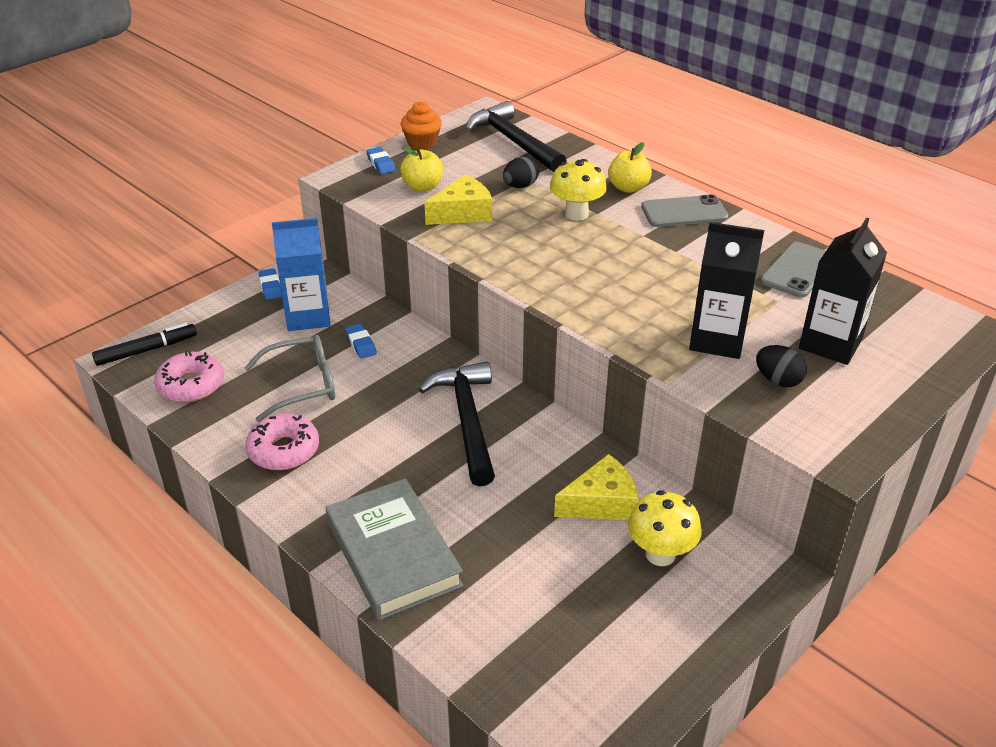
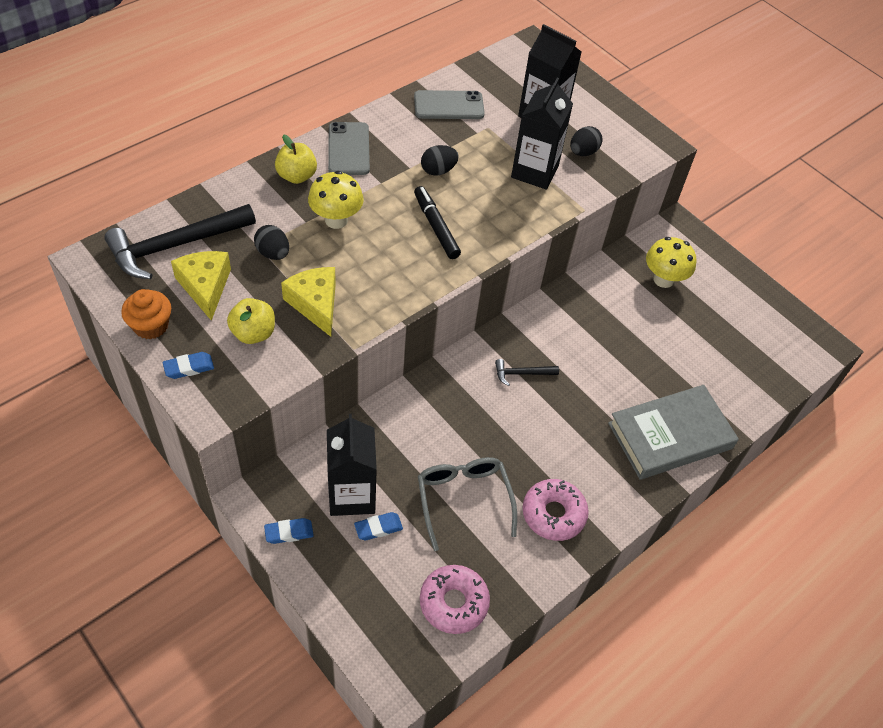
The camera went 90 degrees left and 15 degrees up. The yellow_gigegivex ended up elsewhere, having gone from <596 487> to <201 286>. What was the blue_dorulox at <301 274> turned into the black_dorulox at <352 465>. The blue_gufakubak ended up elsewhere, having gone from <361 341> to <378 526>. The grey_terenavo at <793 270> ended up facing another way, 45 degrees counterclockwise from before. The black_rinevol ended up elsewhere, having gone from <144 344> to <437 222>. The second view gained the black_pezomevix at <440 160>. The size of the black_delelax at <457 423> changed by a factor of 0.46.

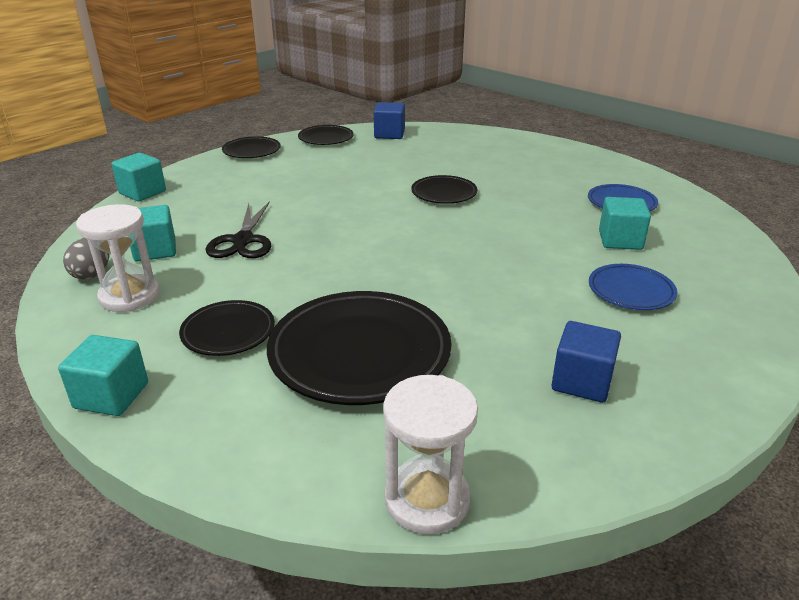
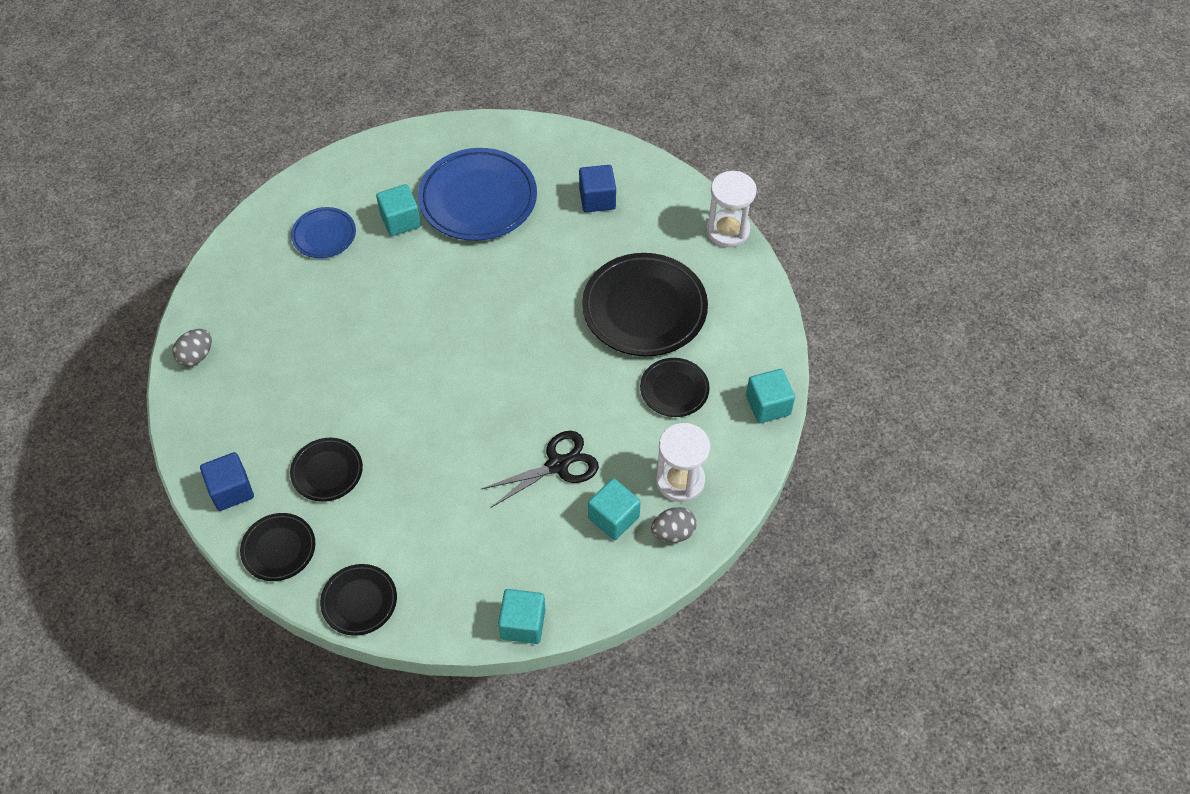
The camera went 120 degrees left and 25 degrees up. The second view gained the grey_pezomevix at <192 348>. The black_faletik ended up elsewhere, having gone from <444 189> to <326 470>. The size of the blue_faletik at <633 287> changed by a factor of 1.88.

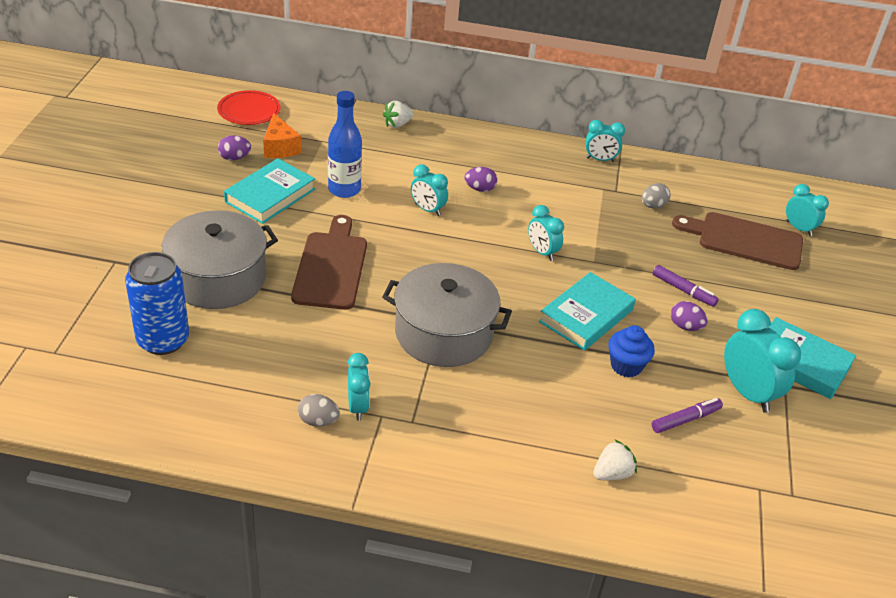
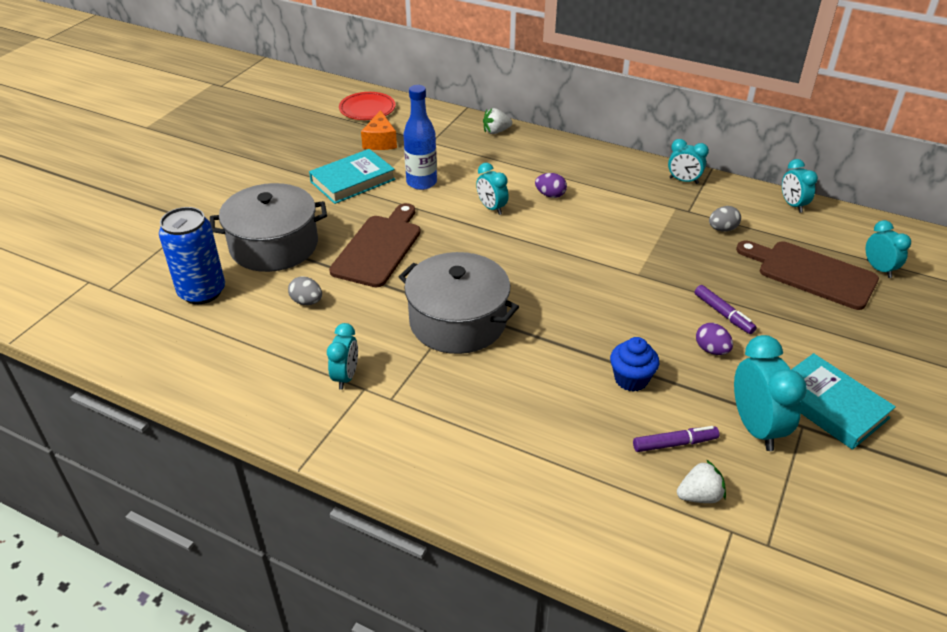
The camera went 20 degrees right and 0 degrees up. The grey_pezomevix ended up elsewhere, having gone from <319 410> to <305 290>. The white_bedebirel ended up elsewhere, having gone from <615 460> to <701 481>. The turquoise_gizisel ended up elsewhere, having gone from <546 233> to <800 186>. The second view lost the purple_pezomevix at <234 148>. The second view lost the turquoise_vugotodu at <587 311>.

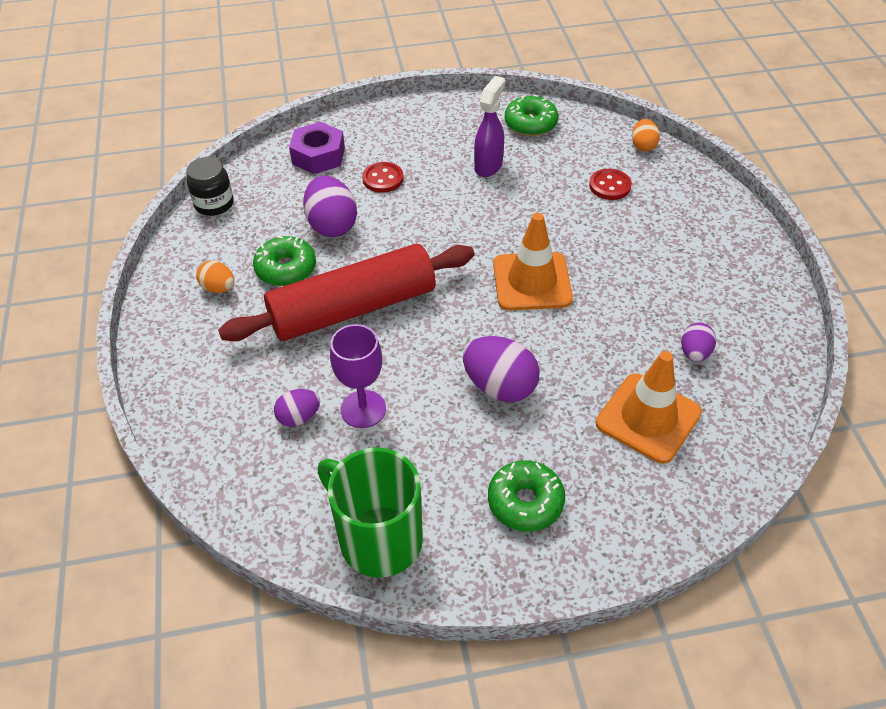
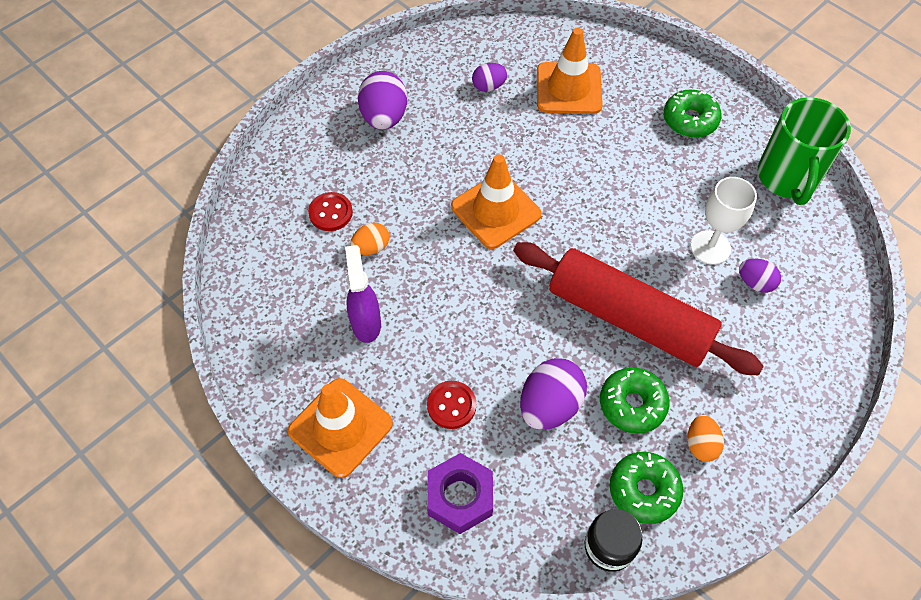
The camera went 125 degrees left and 10 degrees up. The second view gained the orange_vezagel at <340 428>. The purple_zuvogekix at <489 126> ended up facing another way, 90 degrees clockwise from before. The orange_pezomevix ended up elsewhere, having gone from <646 135> to <369 238>. The purple_pezomevix ended up elsewhere, having gone from <501 369> to <382 100>. The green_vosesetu ended up elsewhere, having gone from <531 115> to <646 488>. What was the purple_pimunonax at <358 376> turned into the white_pimunonax at <724 221>.

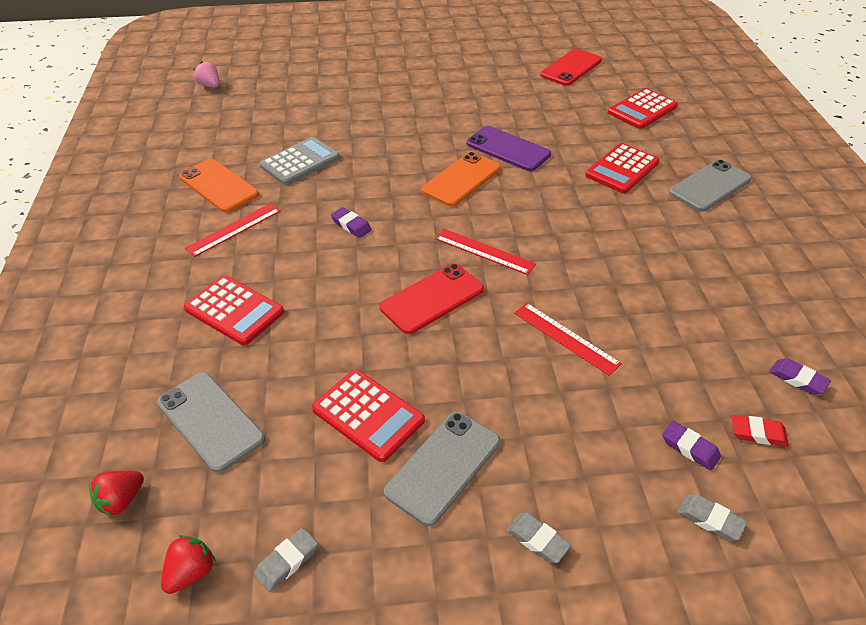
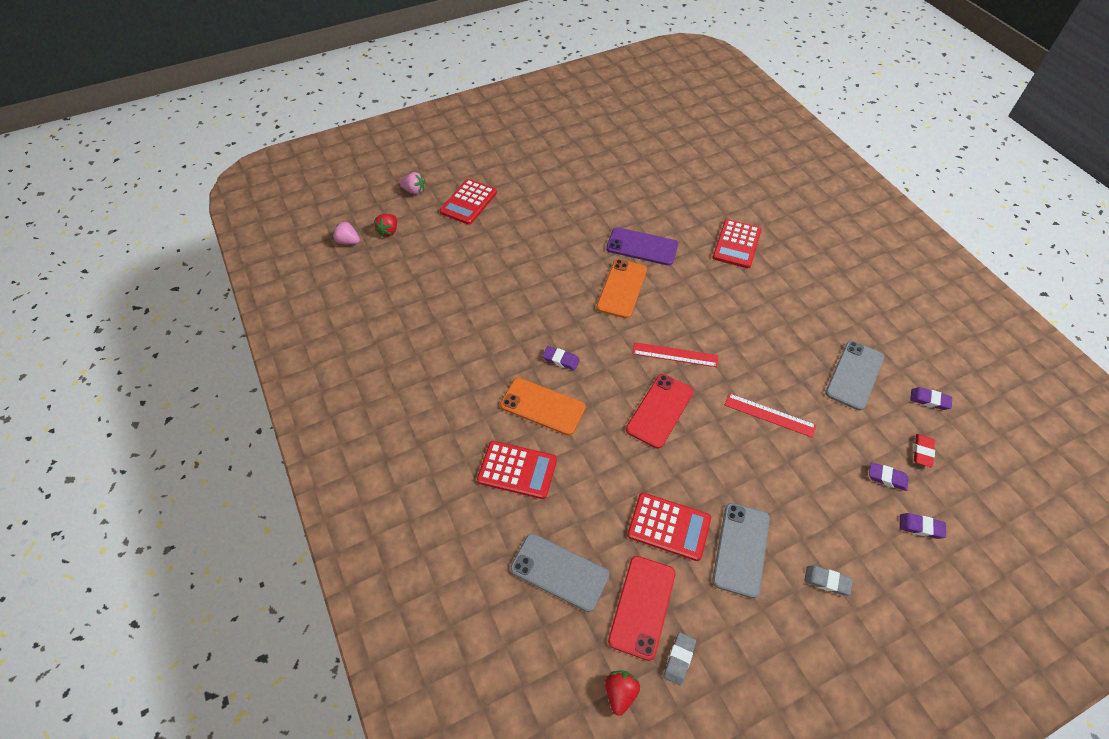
The camera went 20 degrees left and 10 degrees up. The red_bedebirel ended up elsewhere, having gone from <116 493> to <385 225>. The second view gained the pink_bedebirel at <412 183>. The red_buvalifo ended up elsewhere, having gone from <643 108> to <468 202>. The orange_terenavo ended up elsewhere, having gone from <219 185> to <543 406>. The red_terenavo ended up elsewhere, having gone from <571 67> to <642 608>. The grey_terenavo ended up elsewhere, having gone from <710 186> to <854 376>. What was the grey_gufakubak at <712 517> turned into the purple_gufakubak at <923 526>. The red_gufakubak at <760 430> ended up facing another way, 60 degrees counterclockwise from before. The second view lost the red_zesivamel at <233 230>. The second view lost the grey_buvalifo at <299 161>.

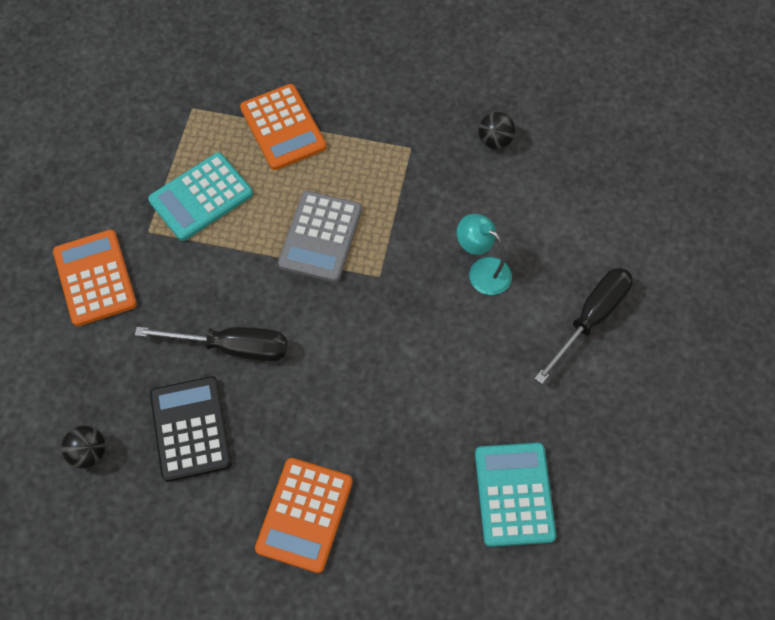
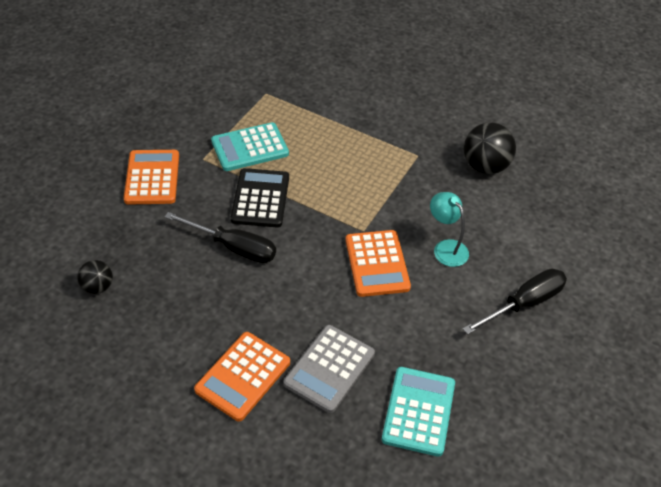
The camera went 15 degrees right and 15 degrees down. The black_buvalifo ended up elsewhere, having gone from <191 429> to <260 197>. The grey_buvalifo ended up elsewhere, having gone from <320 236> to <329 369>. The orange_buvalifo ended up elsewhere, having gone from <283 127> to <378 263>. The size of the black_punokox at <497 130> changed by a factor of 1.73.

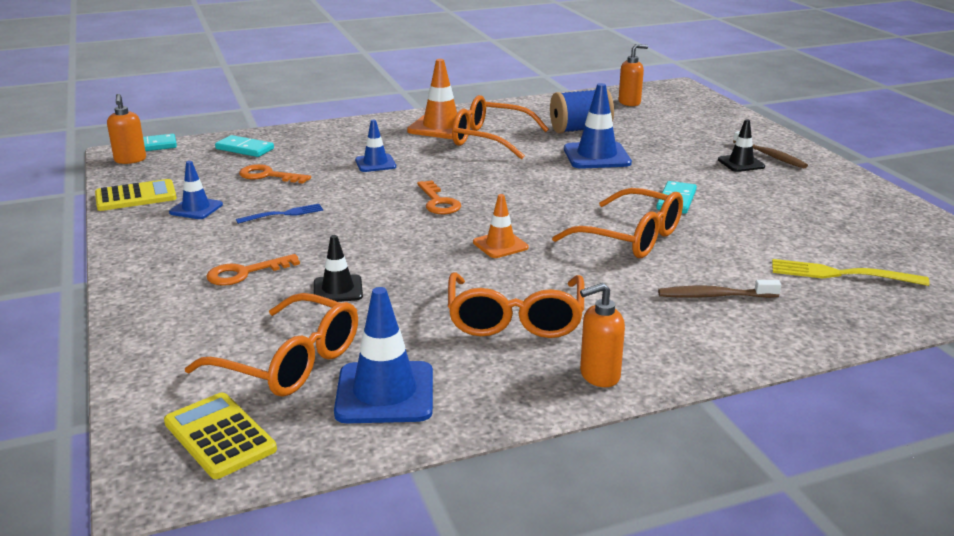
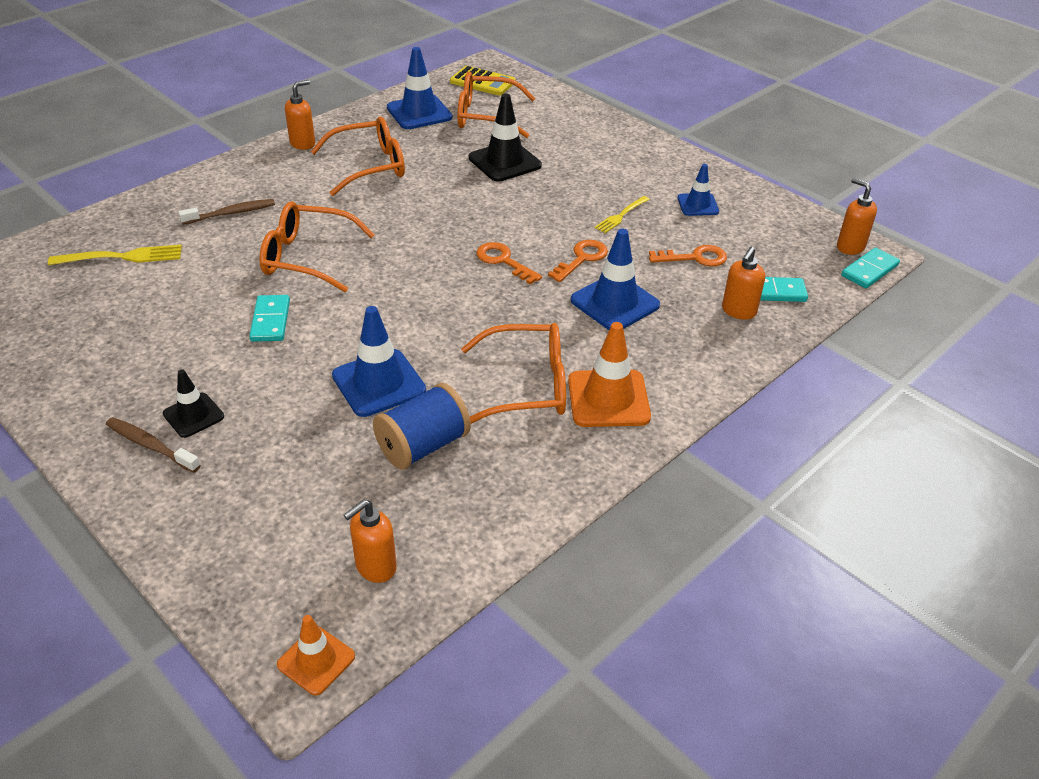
The camera went 155 degrees right and 15 degrees up. The orange_vezagel ended up elsewhere, having gone from <501 226> to <316 655>. The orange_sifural at <516 305> ended up facing another way, 90 degrees clockwise from before. The size of the black_vezagel at <338 268> changed by a factor of 1.66. The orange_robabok ended up elsewhere, having gone from <253 270> to <578 261>. The size of the blue_vezagel at <375 146> changed by a factor of 1.66. What was the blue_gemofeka at <279 214> turned into the yellow_gemofeka at <622 214>. The second view gained the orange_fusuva at <743 283>. The second view lost the yellow_buvalifo at <136 195>.

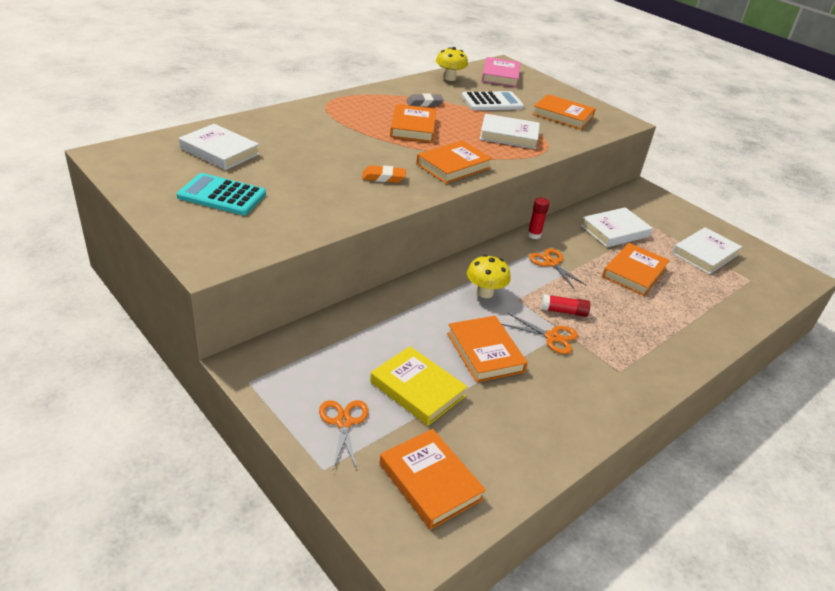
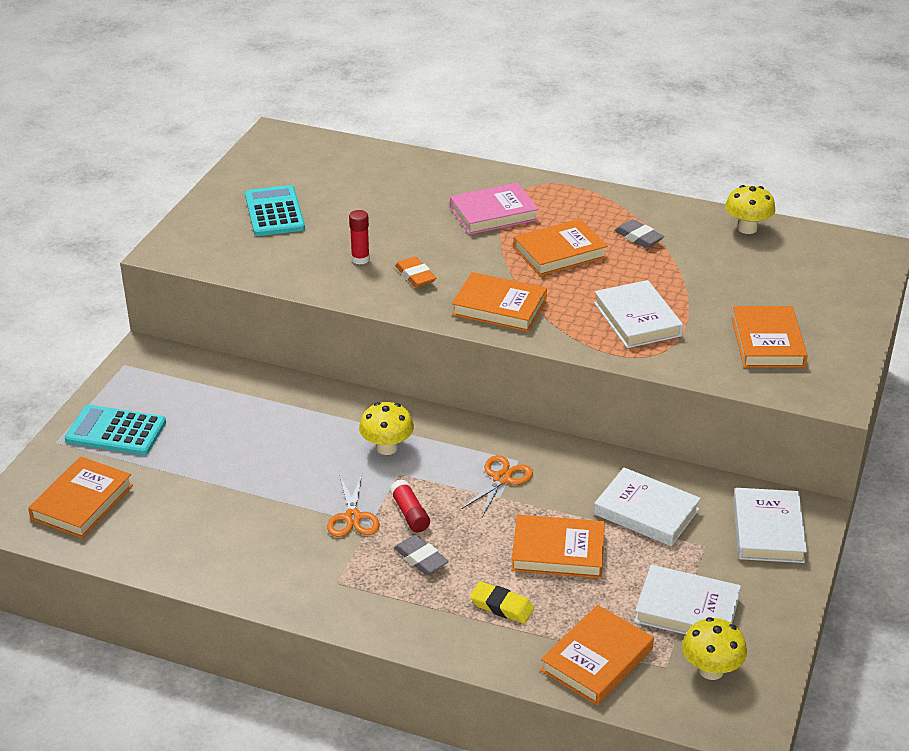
The camera went 65 degrees right and 0 degrees up. Where the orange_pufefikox stood at <344 435>, the turquoise_buvalifo came to stand at <115 430>. The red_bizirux ended up elsewhere, having gone from <538 218> to <359 237>. The second view gained the grey_gufakubak at <421 555>. The pink_vugotodu ended up elsewhere, having gone from <501 72> to <494 209>. The second view gained the yellow_gufakubak at <502 602>. The orange_vugotodu ended up elsewhere, having gone from <487 349> to <597 655>. The second view gained the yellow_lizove at <714 648>. The white_vugotodu ended up elsewhere, having gone from <219 147> to <770 525>. The second view lost the yellow_vugotodu at <419 386>. The second view lost the white_buvalifo at <492 100>.

